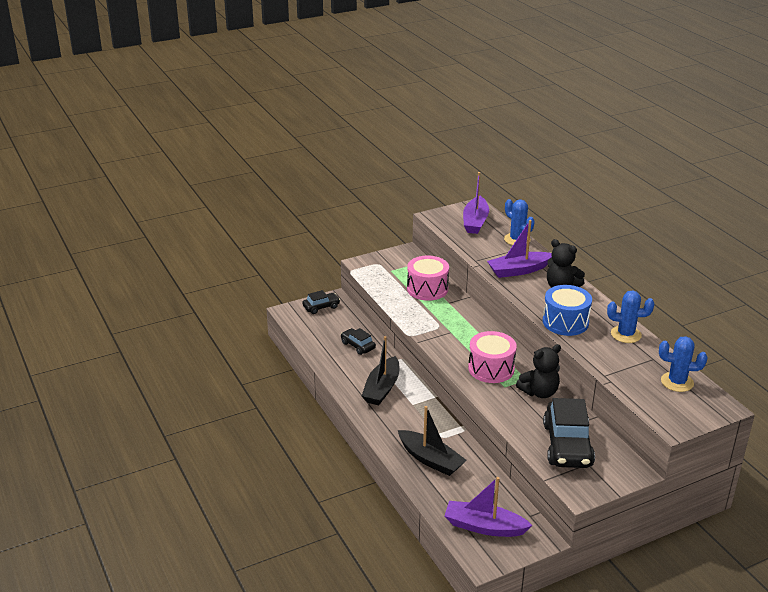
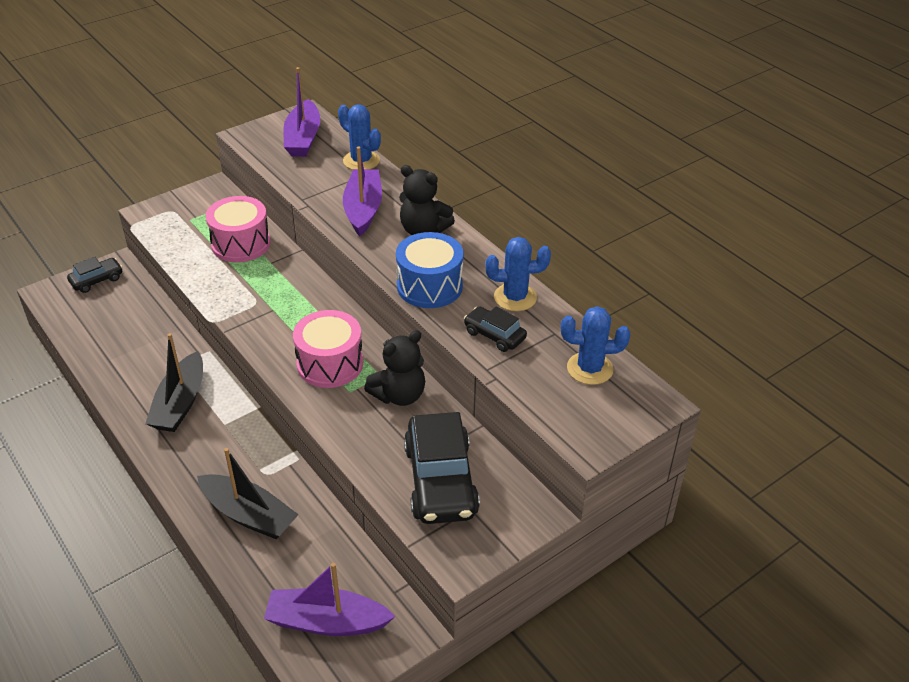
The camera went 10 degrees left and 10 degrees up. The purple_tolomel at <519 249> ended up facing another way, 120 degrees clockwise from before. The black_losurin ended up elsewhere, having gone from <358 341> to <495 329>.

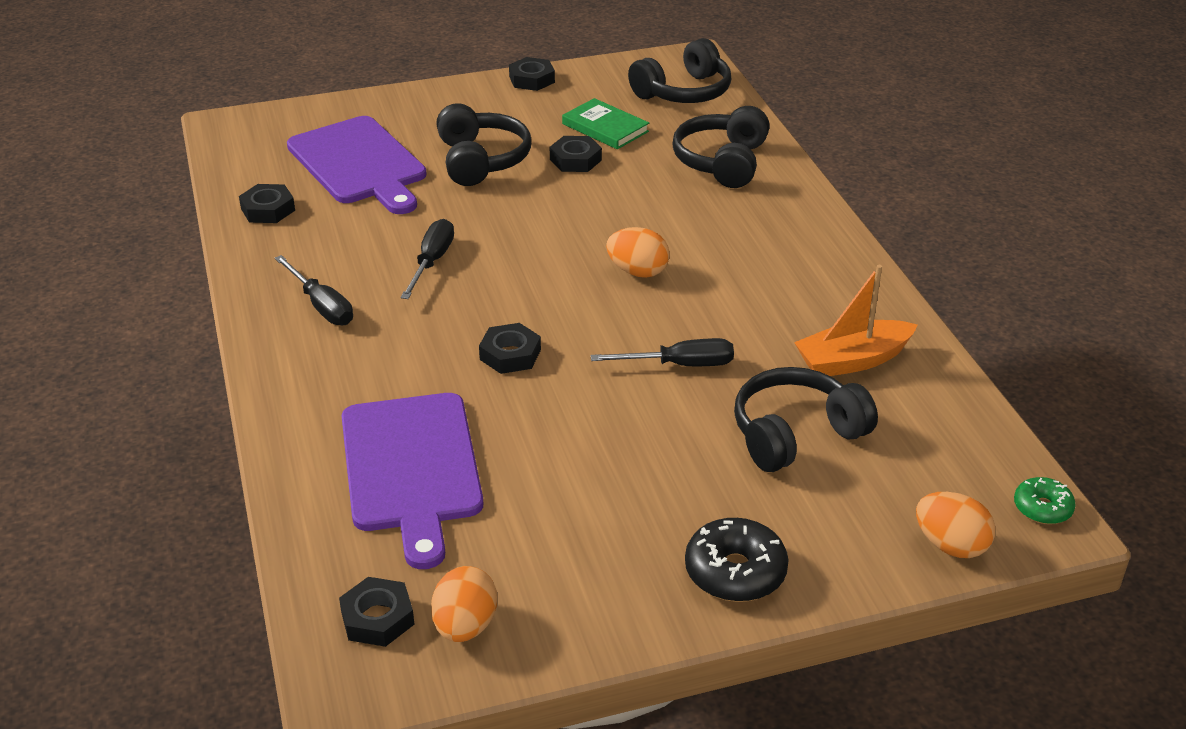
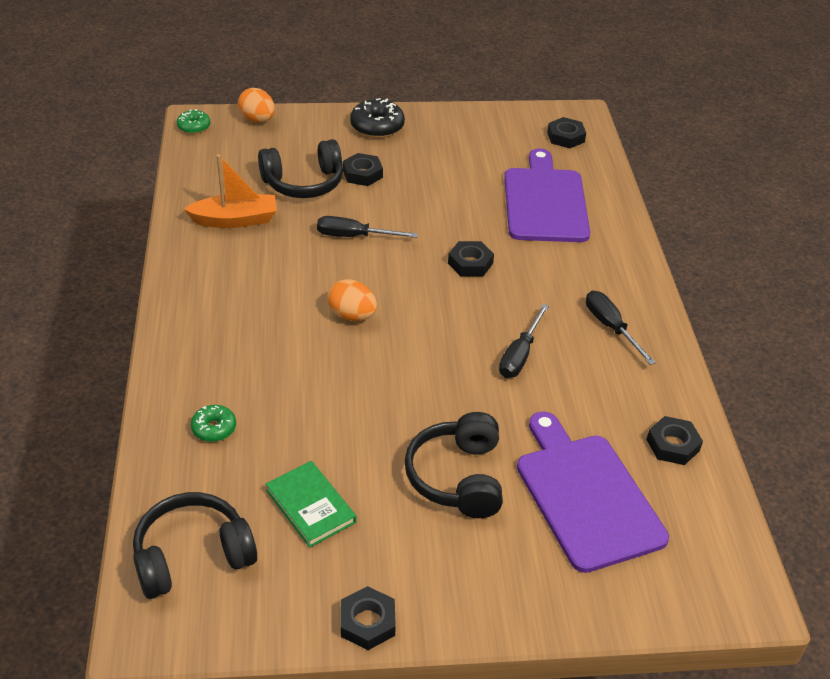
The camera went 170 degrees left and 5 degrees up. Where the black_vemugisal stood at <721 147>, the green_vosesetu came to stand at <213 423>. The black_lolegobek ended up elsewhere, having gone from <576 154> to <363 169>. The second view lost the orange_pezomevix at <464 604>.

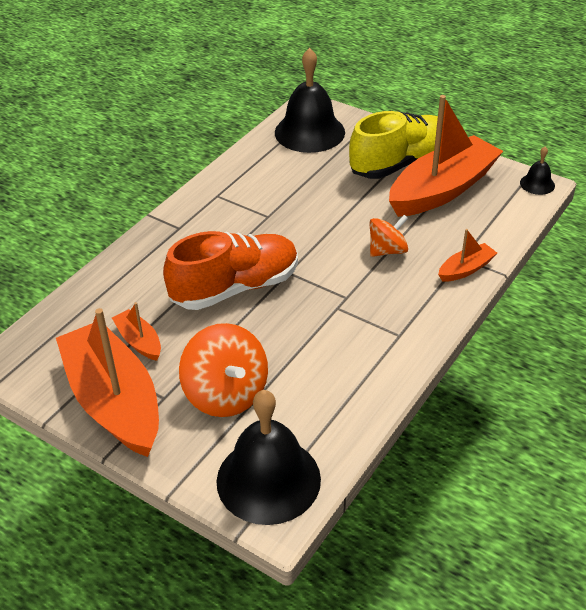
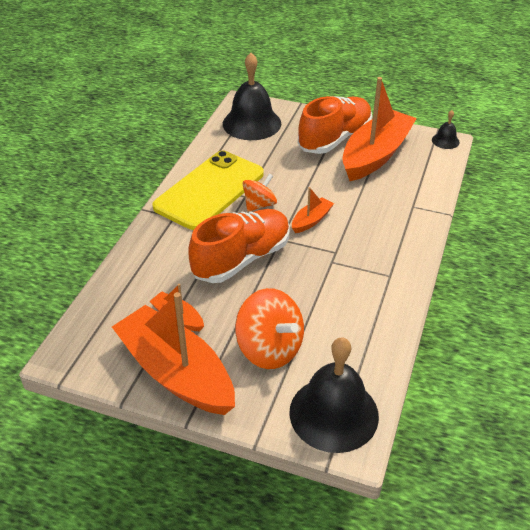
The camera went 15 degrees left and 0 degrees up. The second view gained the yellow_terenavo at <208 190>. The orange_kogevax ended up elsewhere, having gone from <389 236> to <260 193>. The orange_tolomel ended up elsewhere, having gone from <467 255> to <313 210>. What was the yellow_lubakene at <393 145> turned into the orange_lubakene at <335 125>.

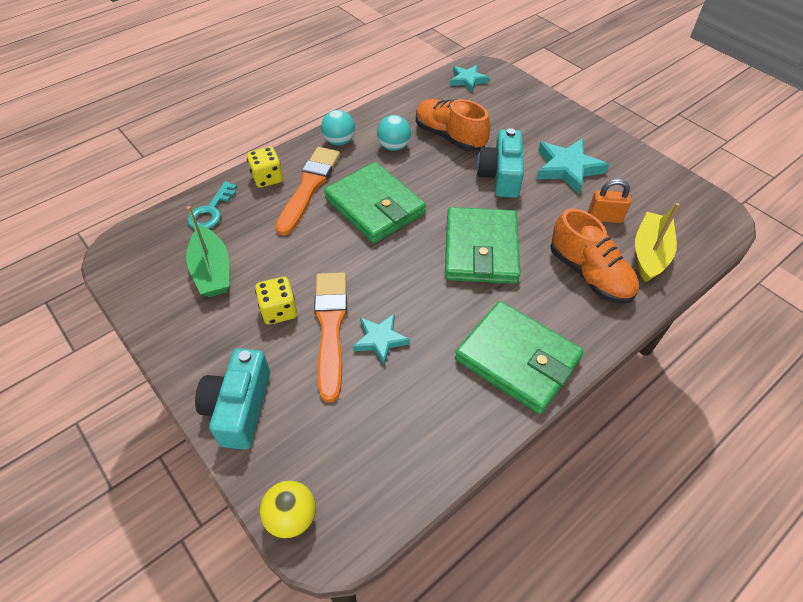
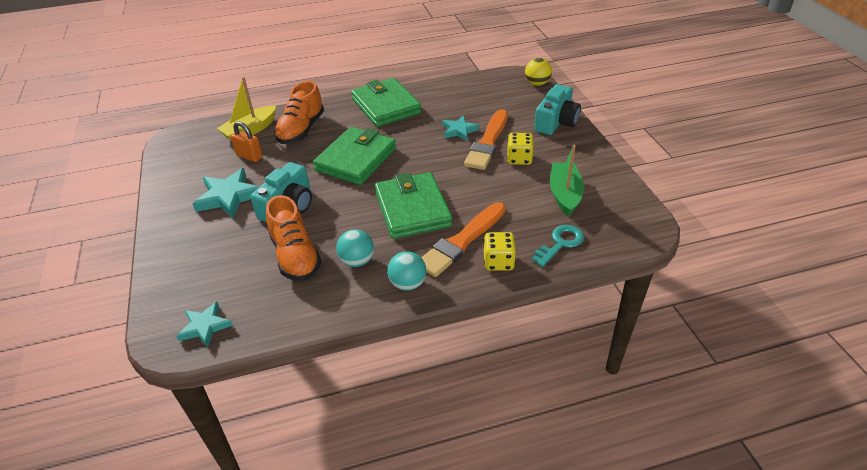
The camera went 155 degrees left and 10 degrees down. The orange_lubakene at <594 256> ended up facing another way, 150 degrees counterclockwise from before.

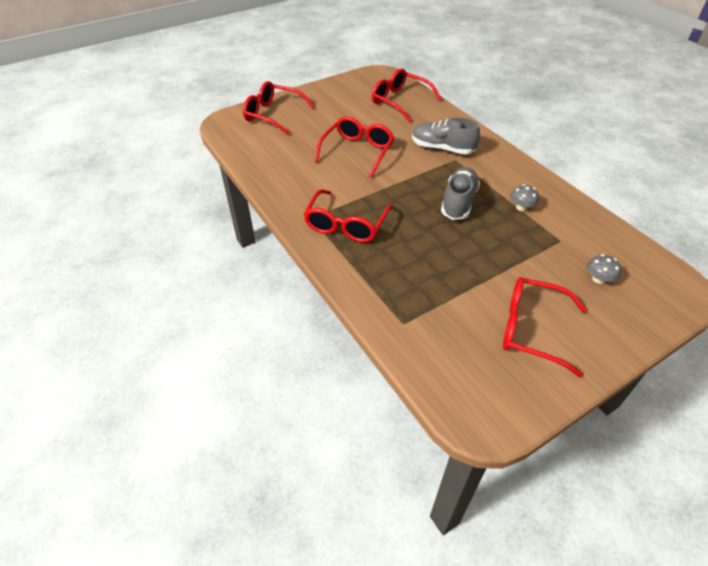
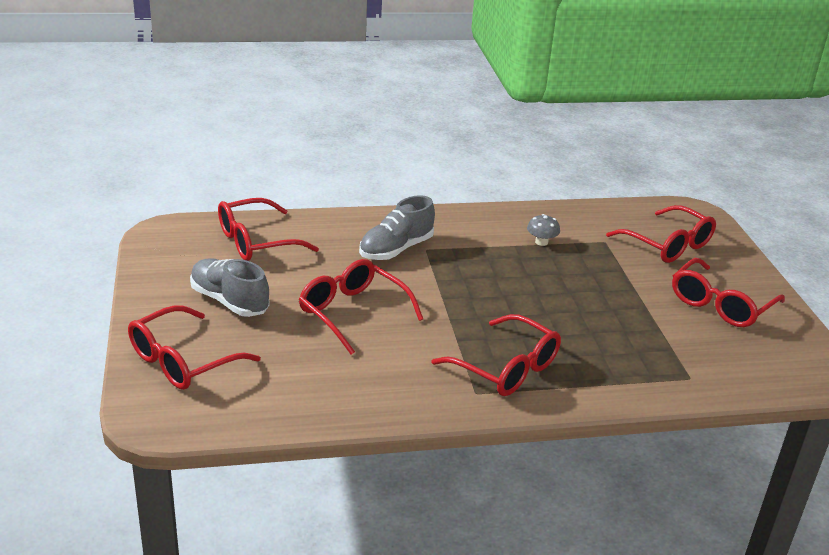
The camera went 70 degrees left and 15 degrees down. The grey_lubakene ended up elsewhere, having gone from <460 193> to <229 287>. Where the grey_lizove stood at <604 269>, the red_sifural came to stand at <661 234>.

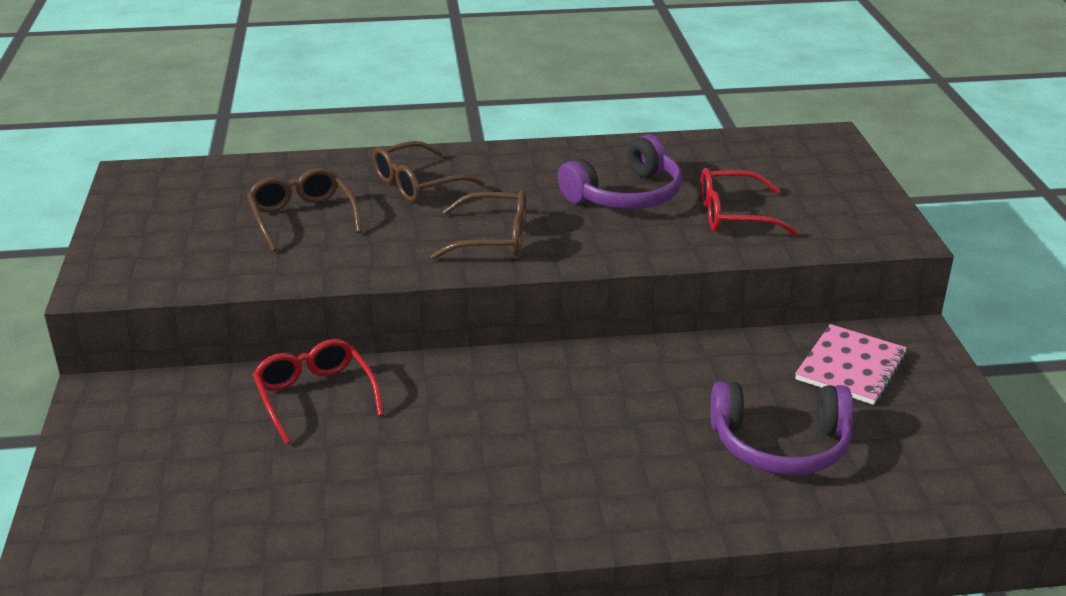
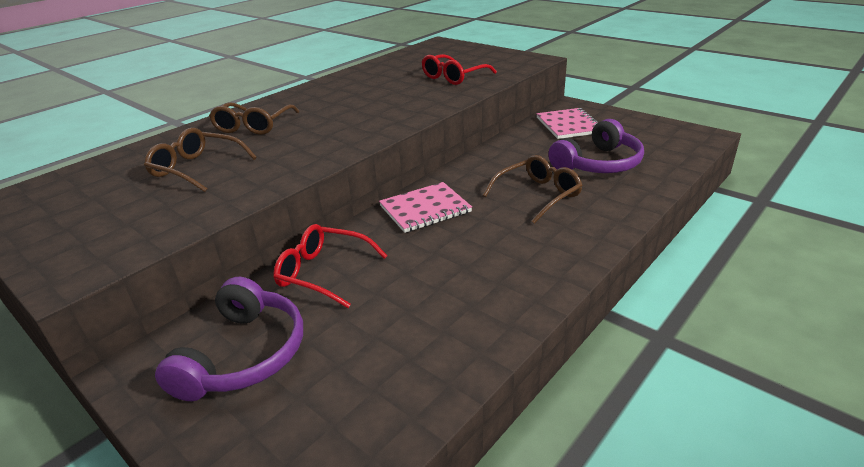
The camera went 40 degrees left and 0 degrees up. The purple_vemugisal ended up elsewhere, having gone from <620 171> to <229 339>. The second view gained the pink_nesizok at <425 207>. The brown_sifural ended up elsewhere, having gone from <478 224> to <533 189>.

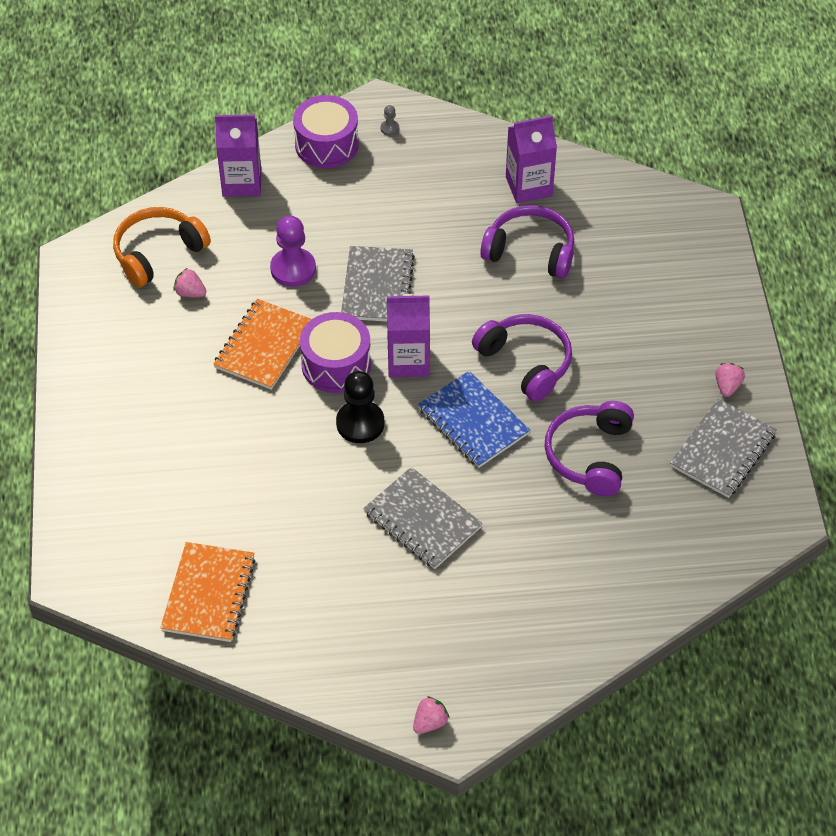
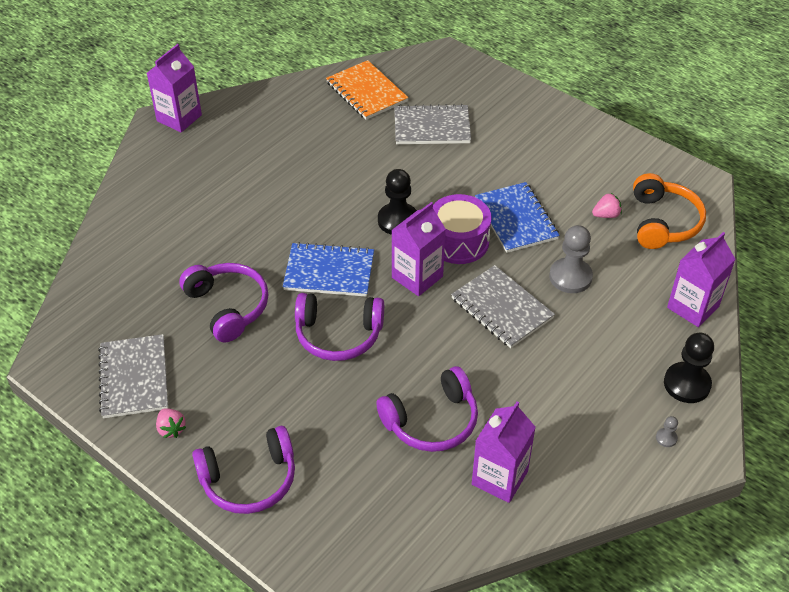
The camera went 135 degrees right and 5 degrees down. Where the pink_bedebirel stood at <431 715>, the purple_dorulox came to stand at <174 88>. The second view gained the purple_vemugisal at <243 470>. The grey_nesizok ended up elsewhere, having gone from <423 518> to <432 124>. What was the orange_nesizok at <262 344> turned into the blue_nesizok at <517 217>. What was the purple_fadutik at <293 251> turned into the grey_fadutik at <571 259>. Where the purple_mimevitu stood at <326 131>, the black_fadutik came to stand at <689 368>.

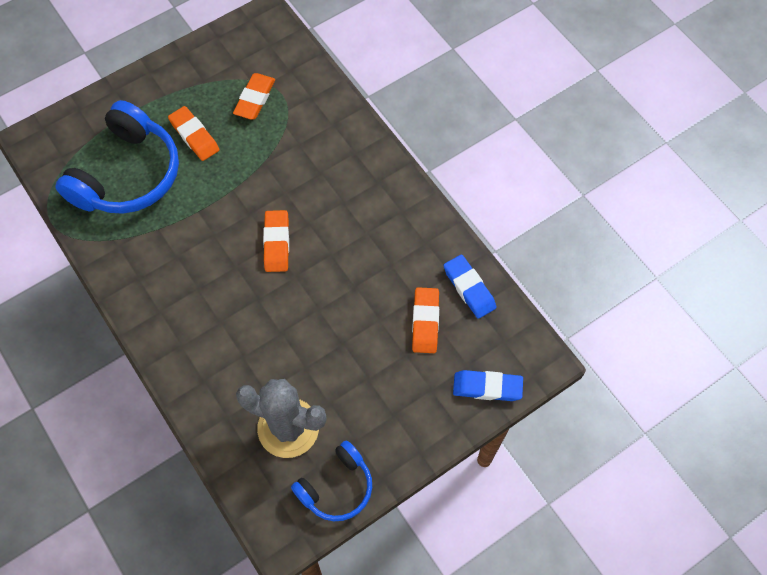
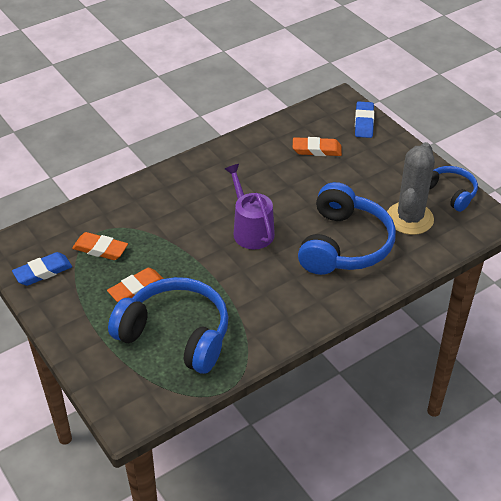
The camera went 90 degrees left and 20 degrees down. The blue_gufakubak ended up elsewhere, having gone from <470 287> to <42 269>. Where the orange_gufakubak stood at <276 241>, the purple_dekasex came to stand at <250 206>. The second view gained the blue_vemugisal at <347 228>.

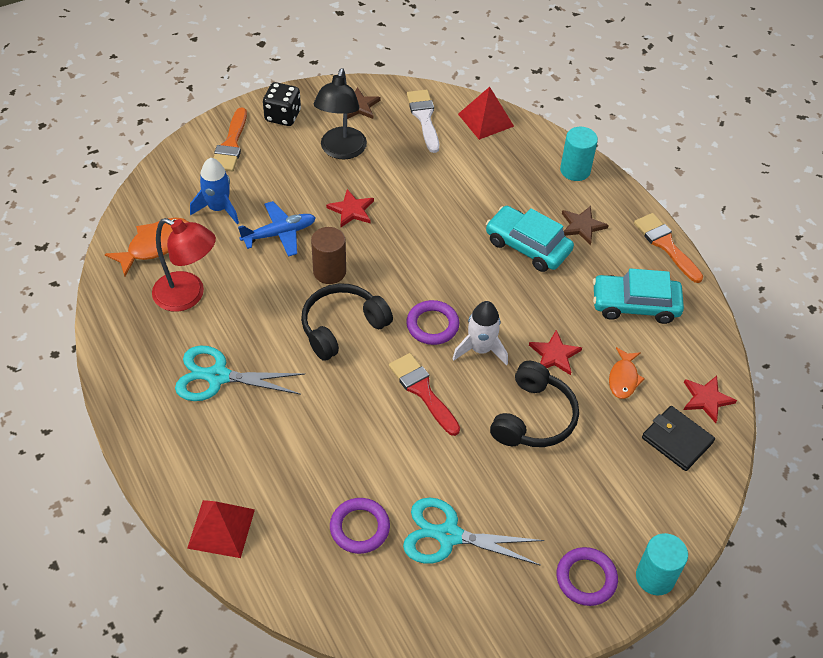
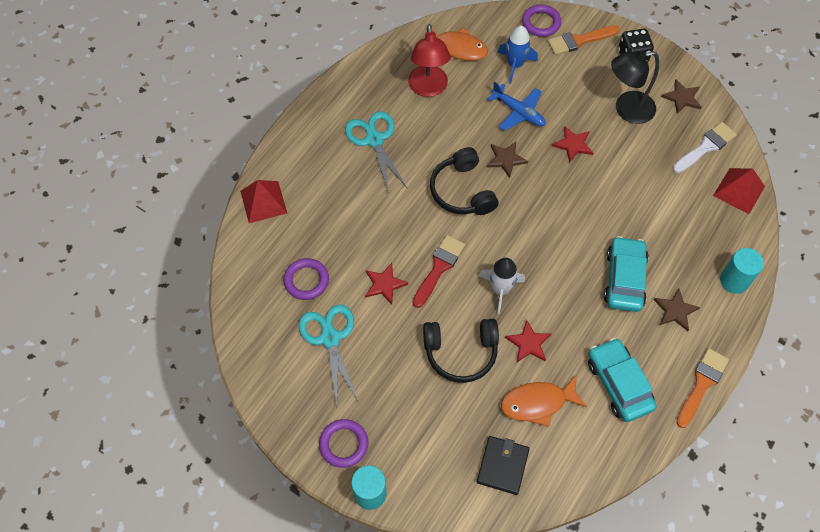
The camera went 65 degrees right and 10 degrees up. The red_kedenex ended up elsewhere, having gone from <710 399> to <386 284>. The black_vemugisal at <347 322> ended up facing another way, 135 degrees counterclockwise from before. Where the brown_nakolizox stood at <328 255>, the brown_kedenex came to stand at <507 160>. The size of the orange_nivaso at <627 373> changed by a factor of 1.53. The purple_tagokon ended up elsewhere, having gone from <432 322> to <541 21>.

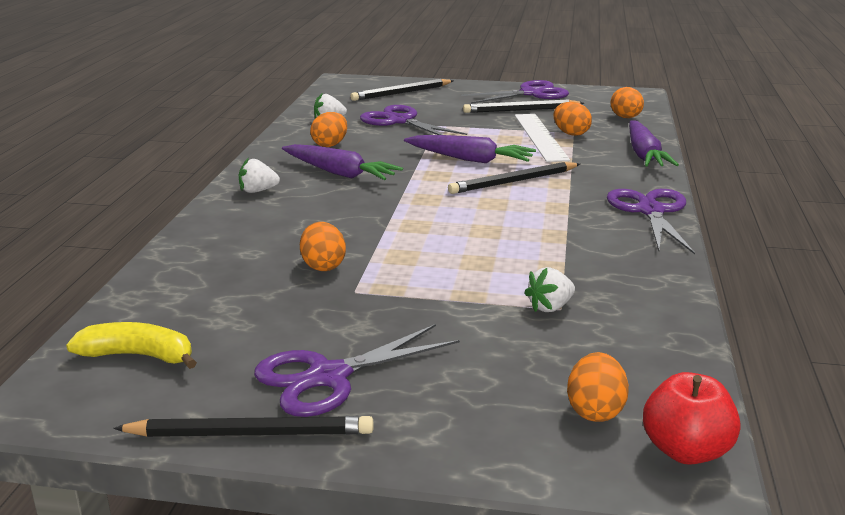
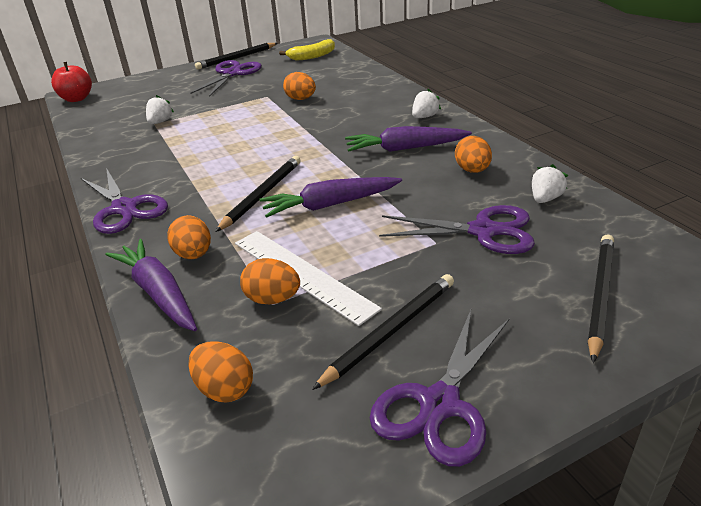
The camera went 145 degrees right and 10 degrees up. The orange_pezomevix ended up elsewhere, having gone from <598 387> to <189 237>.

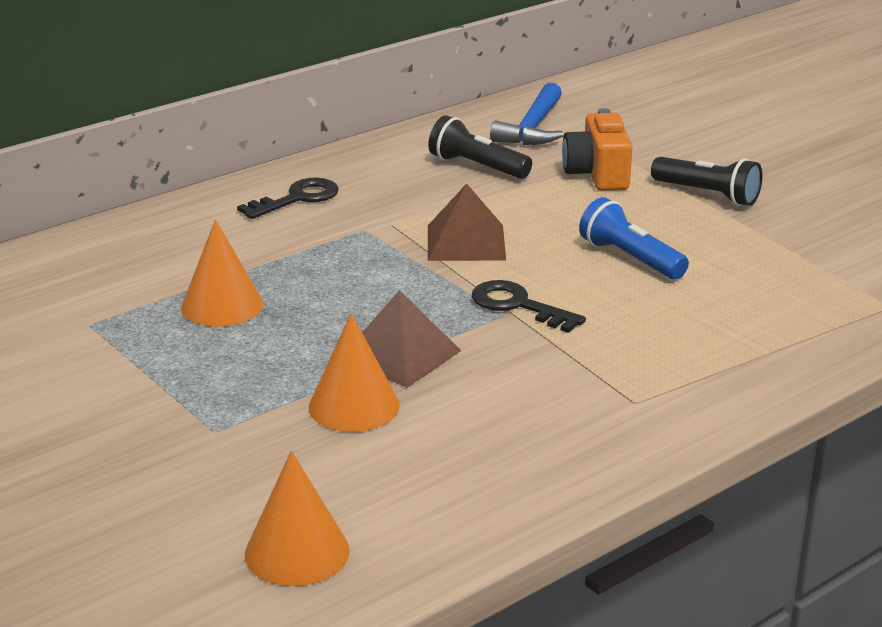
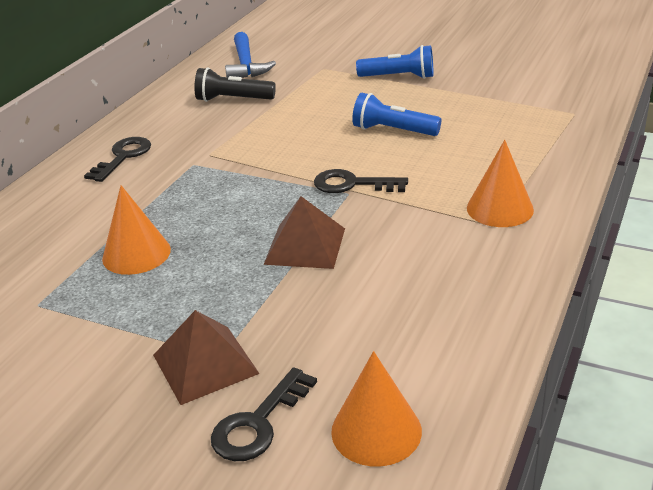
The camera went 25 degrees left and 5 degrees up. The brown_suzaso ended up elsewhere, having gone from <467 222> to <206 357>. The second view gained the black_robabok at <264 414>. What was the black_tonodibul at <707 181> turned into the blue_tonodibul at <394 62>. The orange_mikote ended up elsewhere, having gone from <354 372> to <500 183>. The second view lost the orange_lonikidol at <597 149>.

